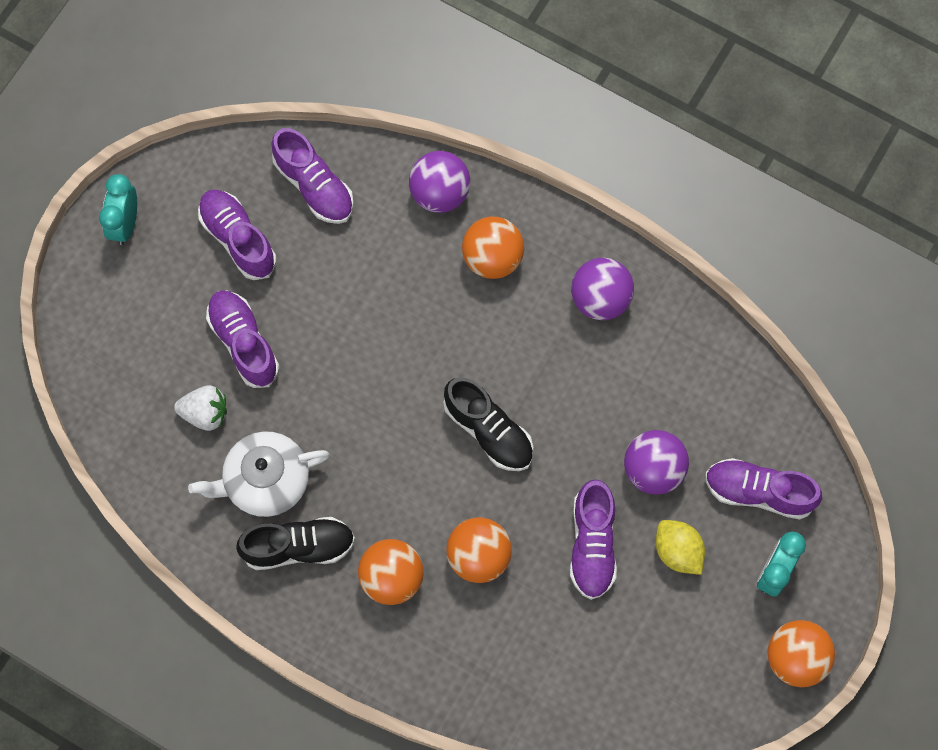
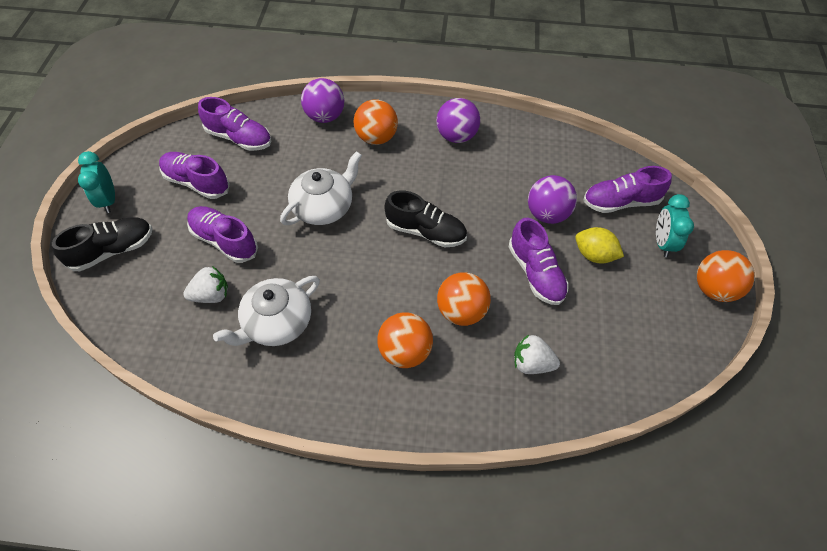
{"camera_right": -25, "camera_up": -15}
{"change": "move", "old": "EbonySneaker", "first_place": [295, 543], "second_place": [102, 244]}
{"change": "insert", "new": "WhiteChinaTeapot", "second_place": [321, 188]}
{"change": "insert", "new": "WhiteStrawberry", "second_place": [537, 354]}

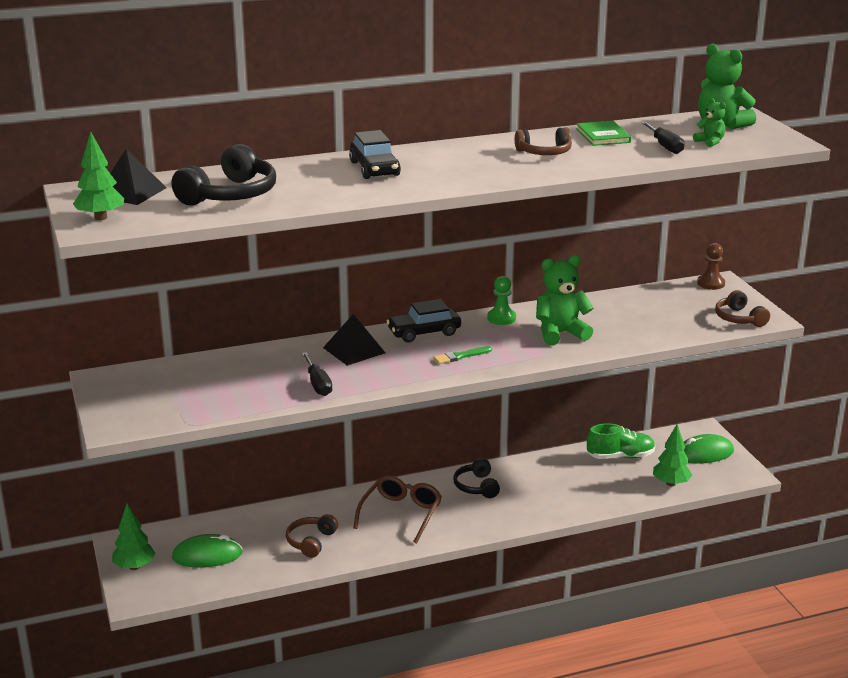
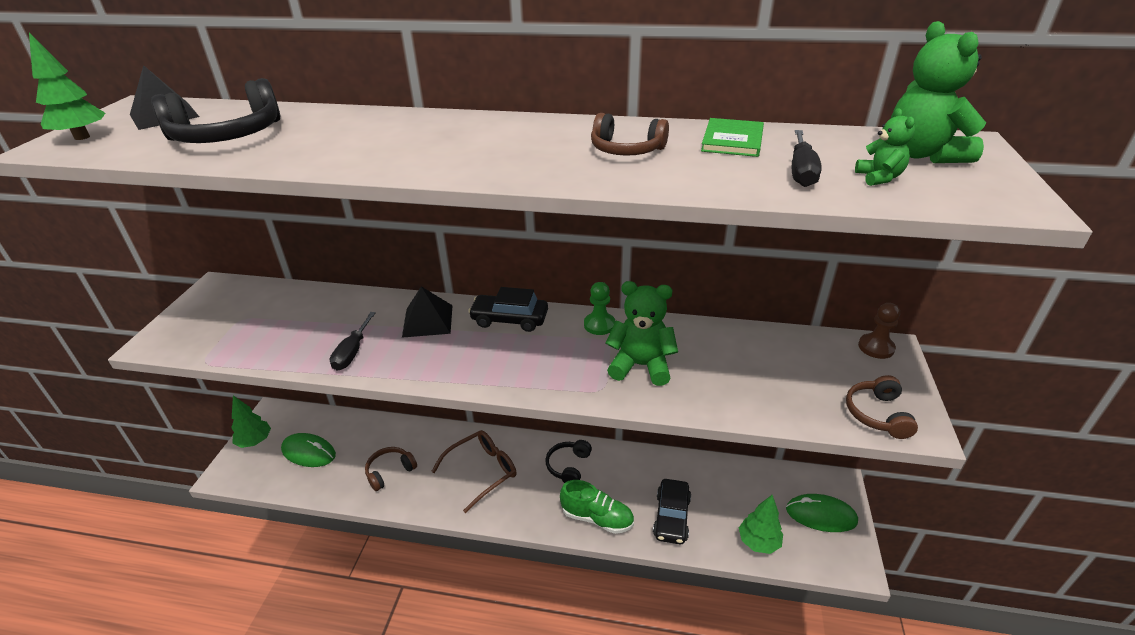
{"camera_right": 30, "camera_up": 10}
{"change": "move", "old": "EbonyAutomobile", "first_place": [375, 154], "second_place": [672, 511]}
{"change": "delete", "old": "EmeraldPaintBrush", "first_place": [462, 355]}
{"change": "move", "old": "EmeraldSneaker", "first_place": [621, 441], "second_place": [597, 507]}

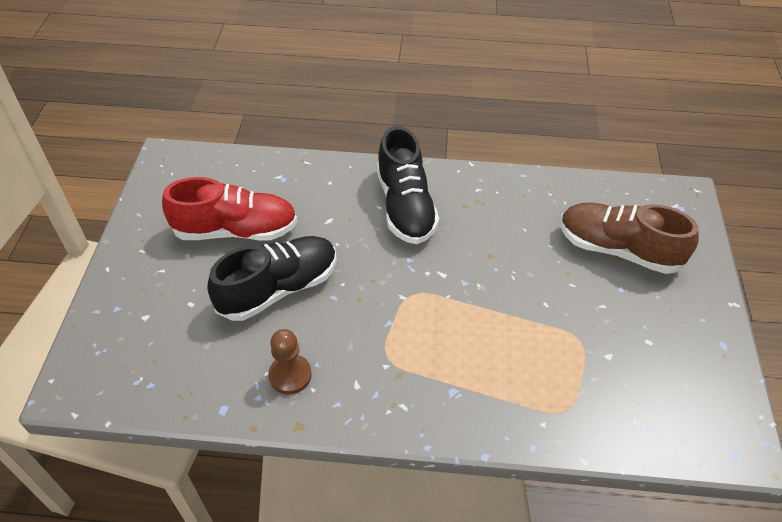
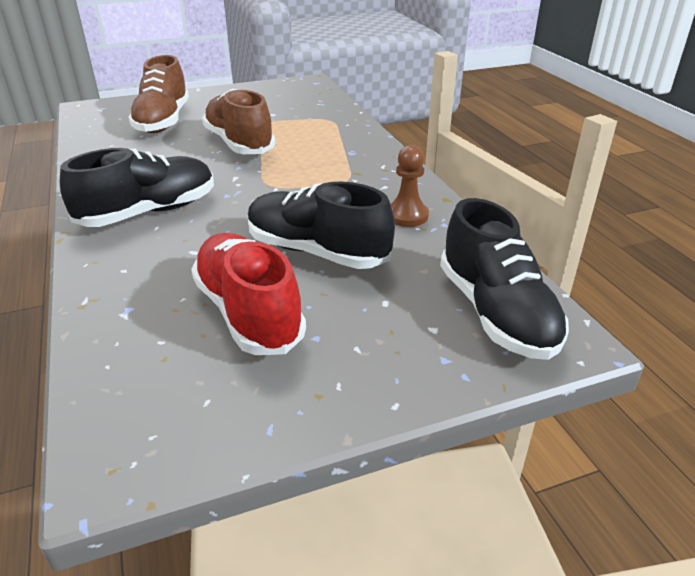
{"camera_right": -115, "camera_up": -15}
{"change": "insert", "new": "DarkBrownSneaker", "second_place": [238, 121]}
{"change": "insert", "new": "EbonySneaker", "second_place": [504, 279]}

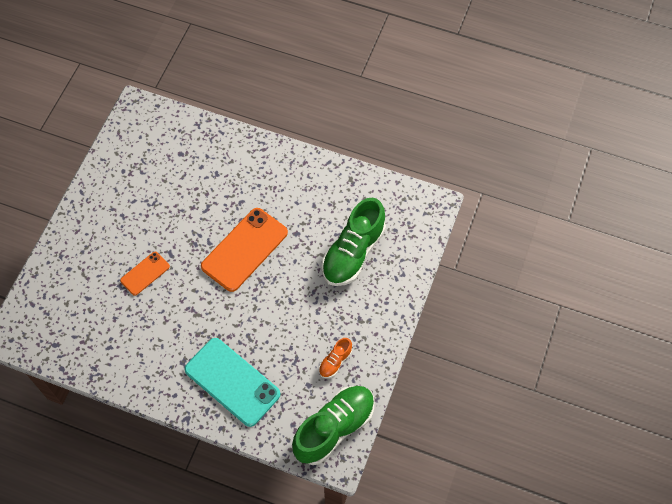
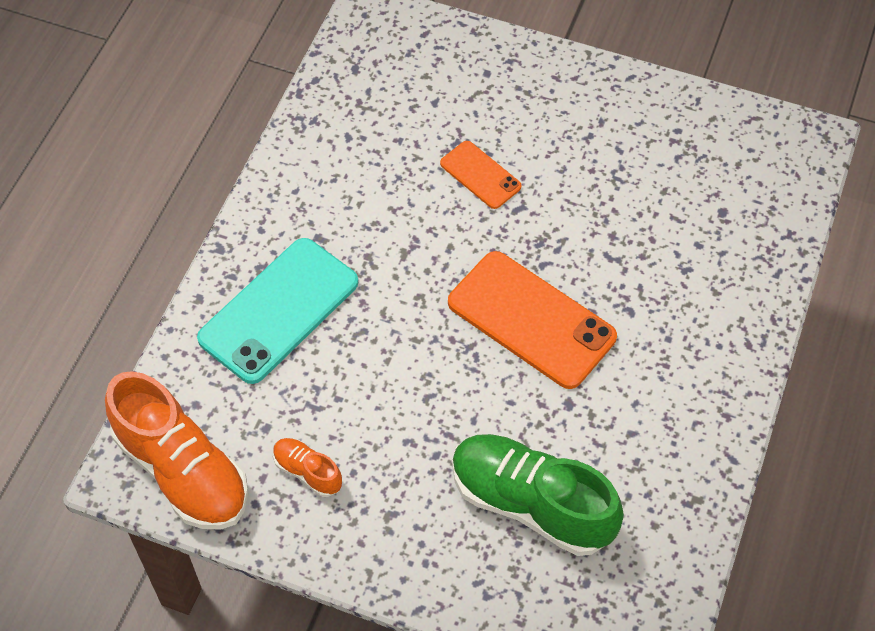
{"camera_right": 90, "camera_up": -5}
{"change": "recolor", "old": "EmeraldSneaker", "new": "BrightOrangeSneaker", "first_place": [333, 425], "second_place": [176, 450]}

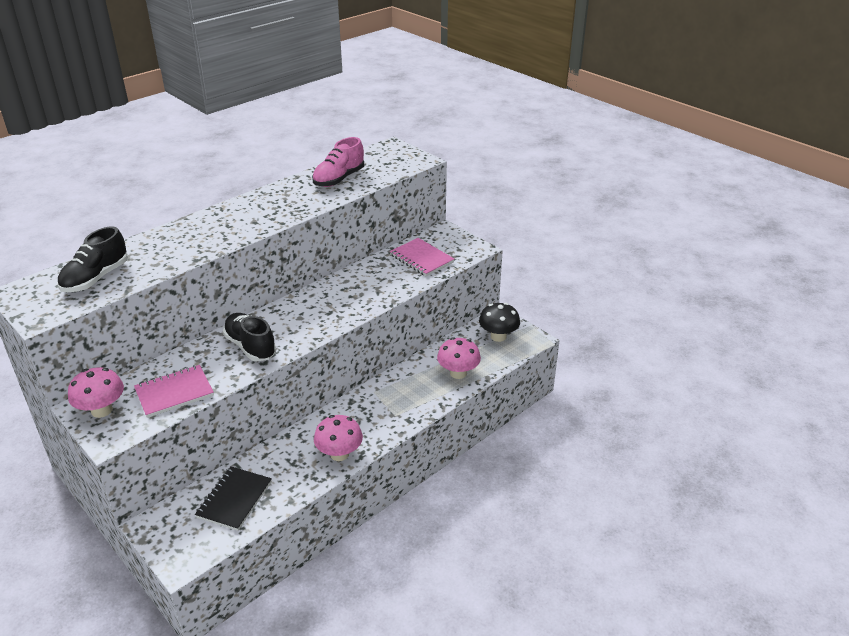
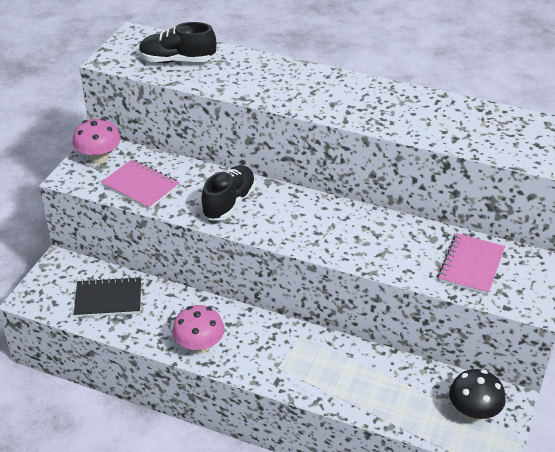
{"camera_right": 65, "camera_up": 5}
{"change": "delete", "old": "RosePinkSneaker", "first_place": [338, 162]}
{"change": "delete", "old": "RosePinkToadstool", "first_place": [459, 358]}

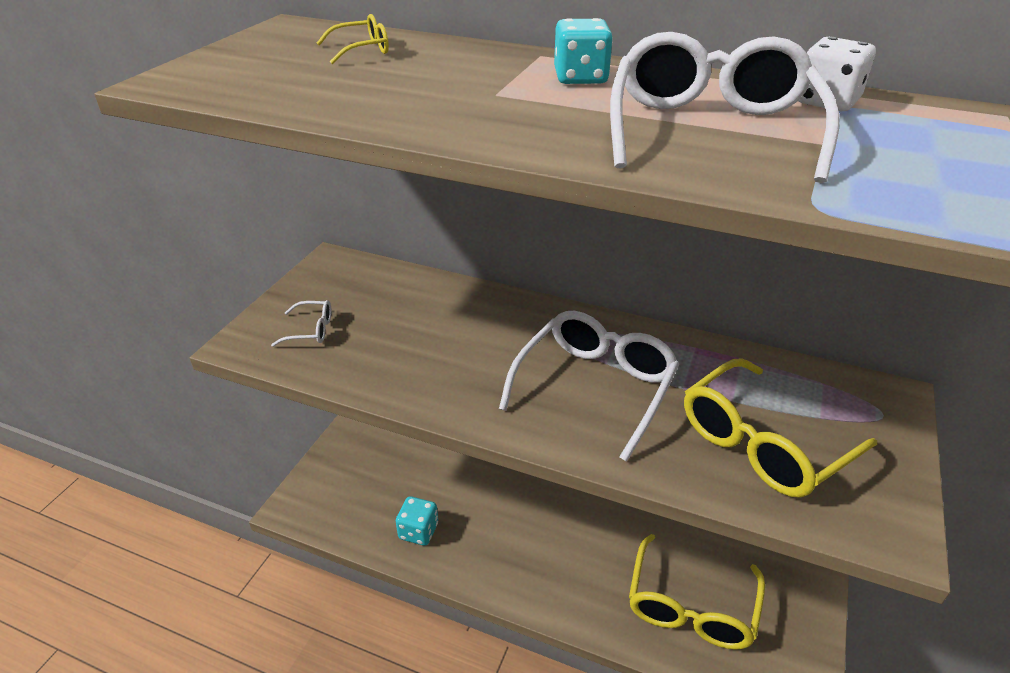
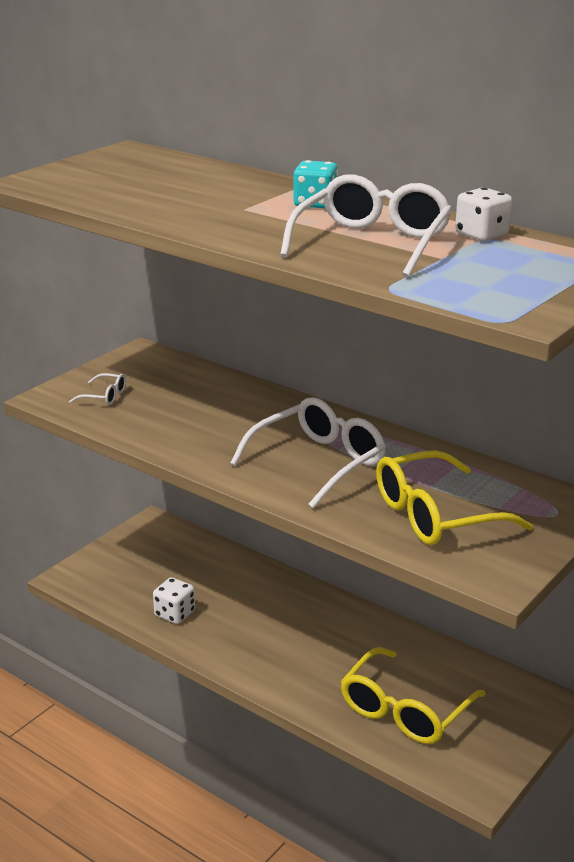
{"camera_right": 15, "camera_up": -10}
{"change": "delete", "old": "BrightYellowSpectacles", "first_place": [353, 39]}
{"change": "recolor", "old": "TealDice", "new": "WhiteDice", "first_place": [417, 521], "second_place": [174, 600]}

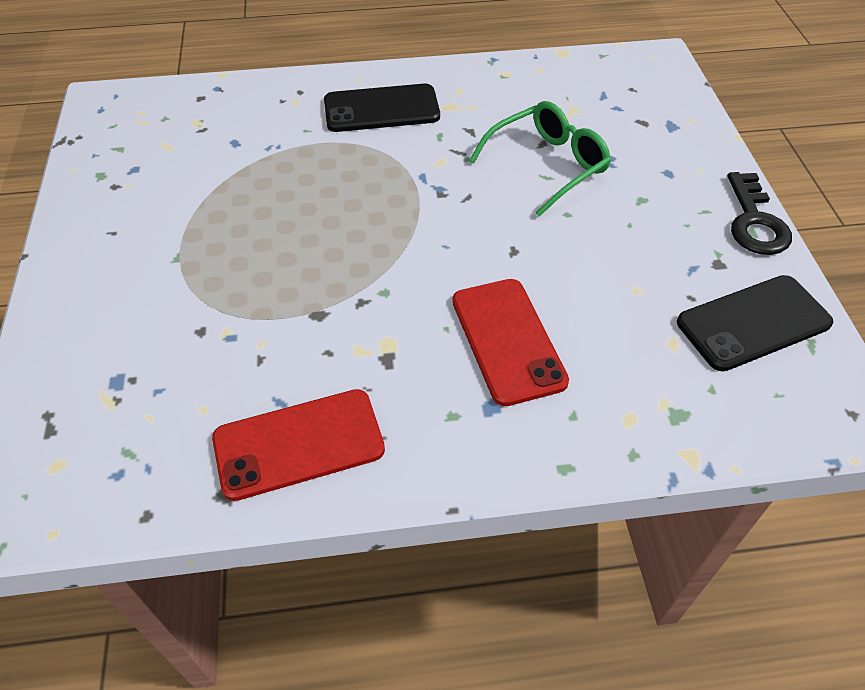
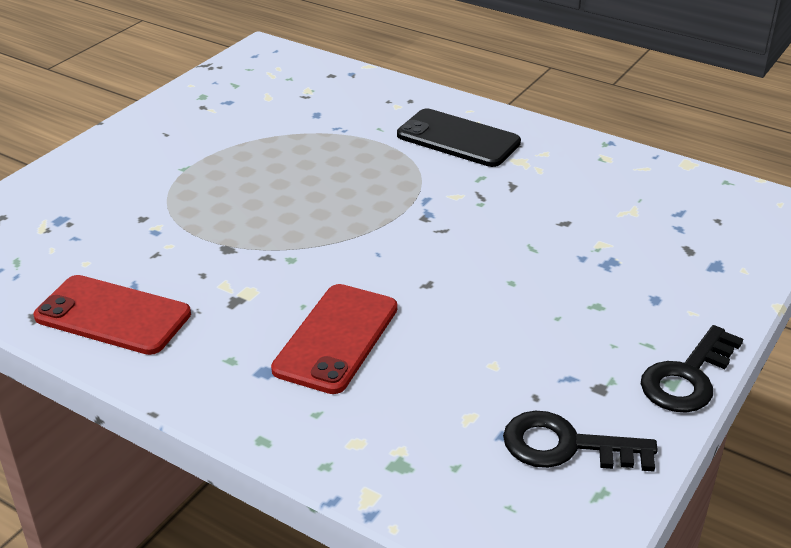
{"camera_right": 40, "camera_up": -15}
{"change": "delete", "old": "EmeraldSpectacles", "first_place": [540, 159]}
{"change": "replace", "old": "EbonyMobilePhone", "new": "EbonyKey", "first_place": [755, 323], "second_place": [580, 441]}

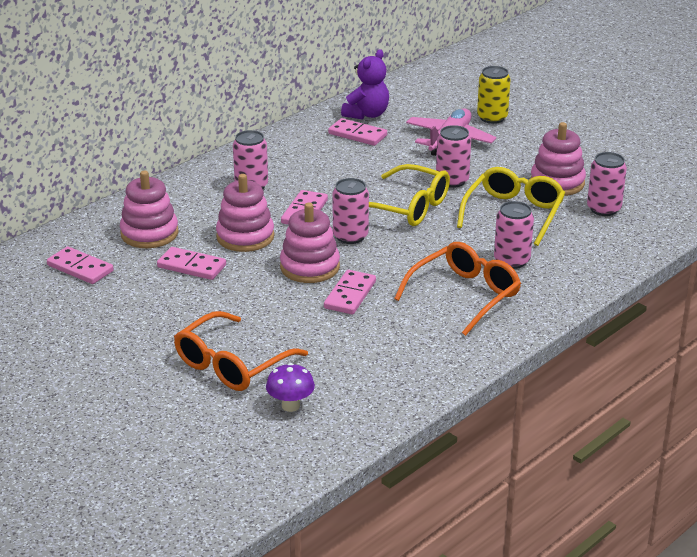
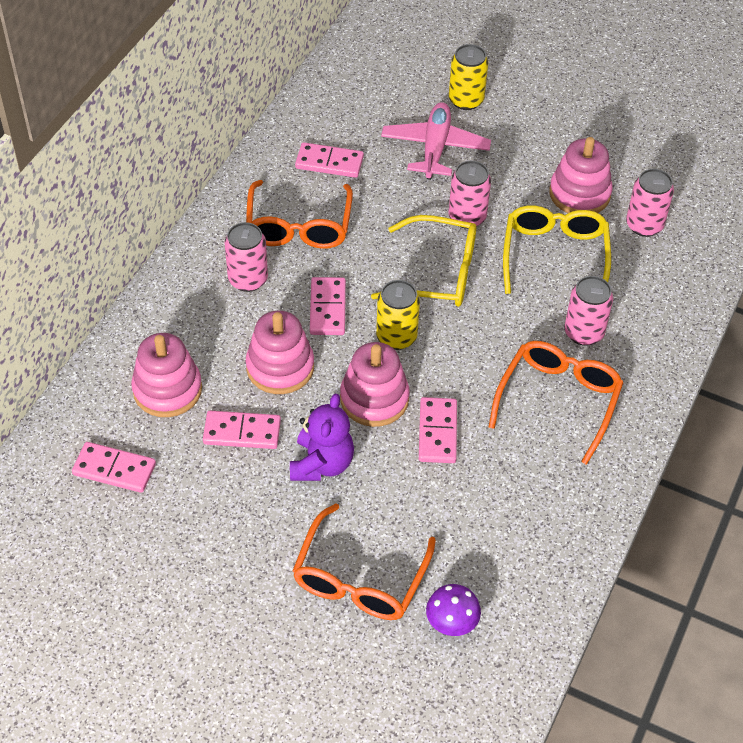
{"camera_right": -20, "camera_up": 20}
{"change": "recolor", "old": "RosePinkCan", "new": "BrightYellowCan", "first_place": [350, 211], "second_place": [398, 315]}
{"change": "move", "old": "RoyalPurpleTeddy", "first_place": [365, 84], "second_place": [322, 437]}
{"change": "insert", "new": "BrightOrangeSpectacles", "second_place": [299, 214]}

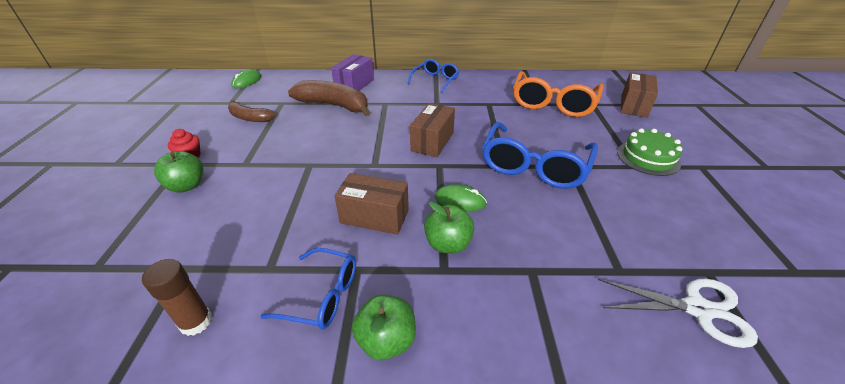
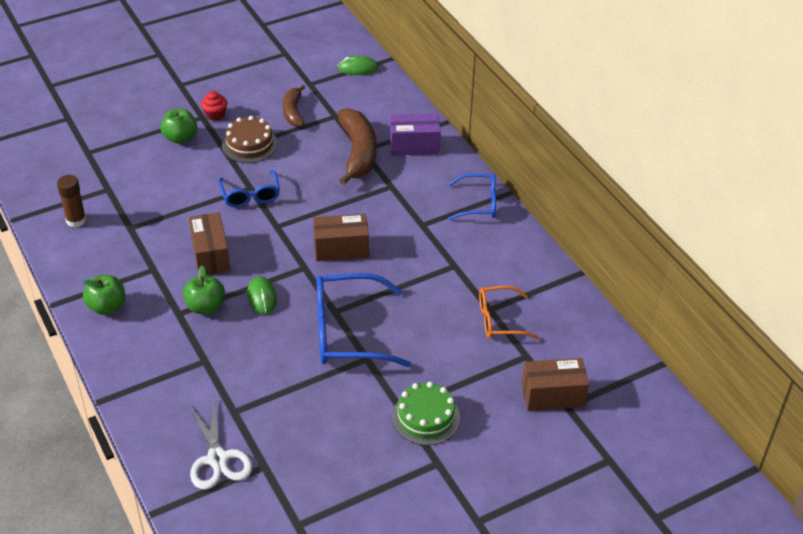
{"camera_right": 60, "camera_up": 5}
{"change": "move", "old": "BlueSpectacles", "first_place": [308, 288], "second_place": [249, 188]}
{"change": "resize", "old": "BrightOrangeSpectacles", "first_place": [558, 94], "second_place": [508, 312], "factor": 0.58}
{"change": "insert", "new": "DarkBrownGateau", "second_place": [250, 139]}

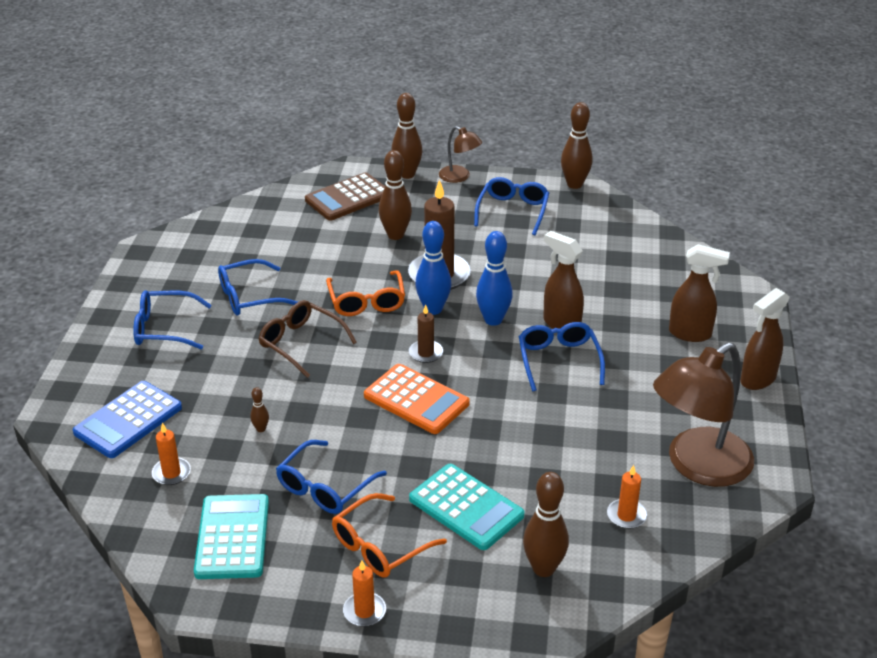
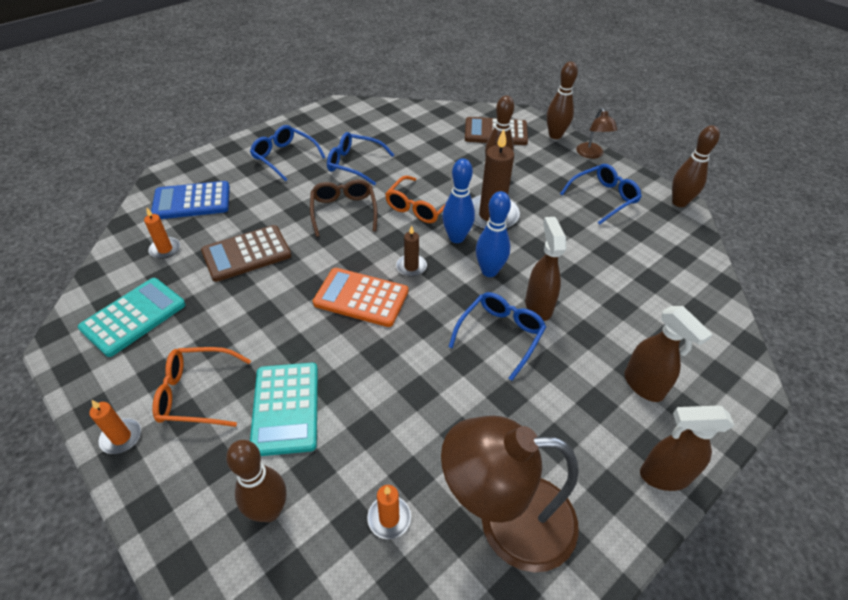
{"camera_right": 40, "camera_up": 10}
{"change": "replace", "old": "DarkBrownTenpin", "new": "DarkBrownCalculator", "first_place": [259, 409], "second_place": [246, 253]}
{"change": "delete", "old": "BlueSpectacles", "first_place": [331, 477]}
{"change": "rotate", "old": "BrightOrangeCalculator", "first_place": [417, 399], "second_place": [360, 297], "degrees": 120}

